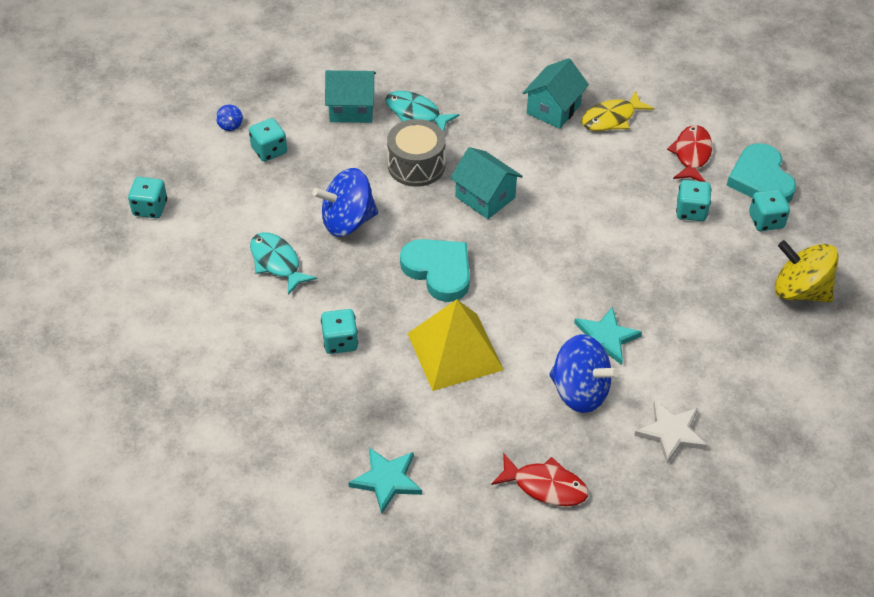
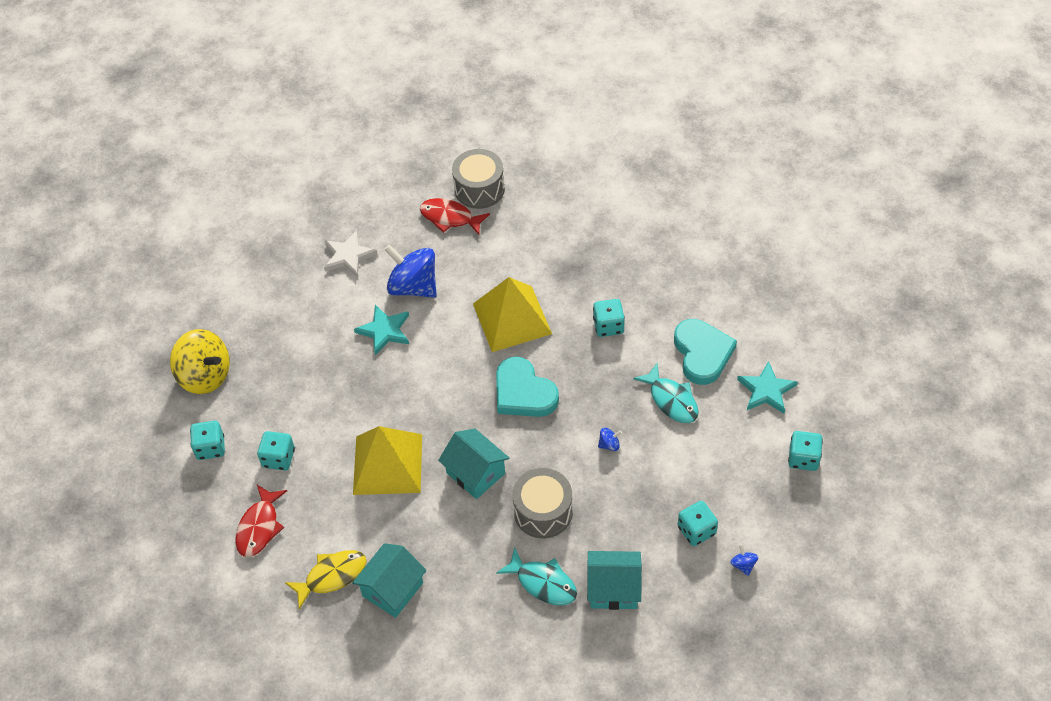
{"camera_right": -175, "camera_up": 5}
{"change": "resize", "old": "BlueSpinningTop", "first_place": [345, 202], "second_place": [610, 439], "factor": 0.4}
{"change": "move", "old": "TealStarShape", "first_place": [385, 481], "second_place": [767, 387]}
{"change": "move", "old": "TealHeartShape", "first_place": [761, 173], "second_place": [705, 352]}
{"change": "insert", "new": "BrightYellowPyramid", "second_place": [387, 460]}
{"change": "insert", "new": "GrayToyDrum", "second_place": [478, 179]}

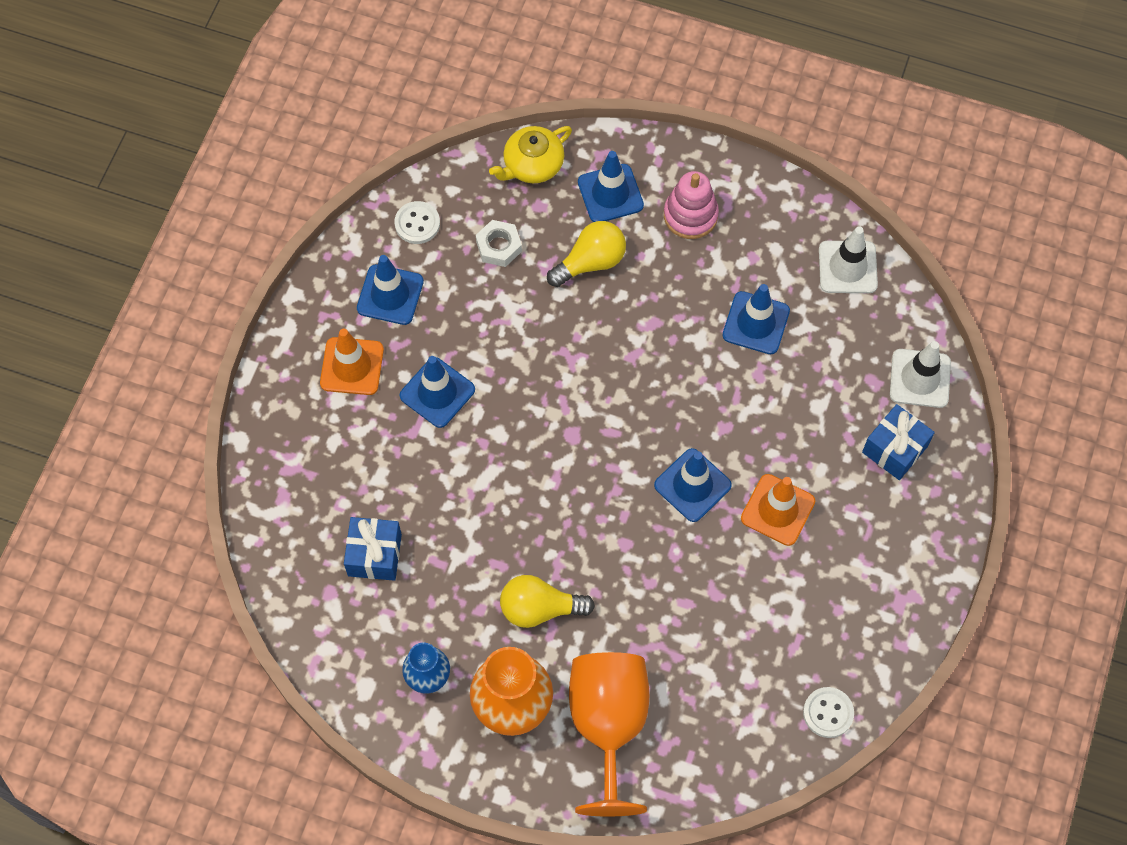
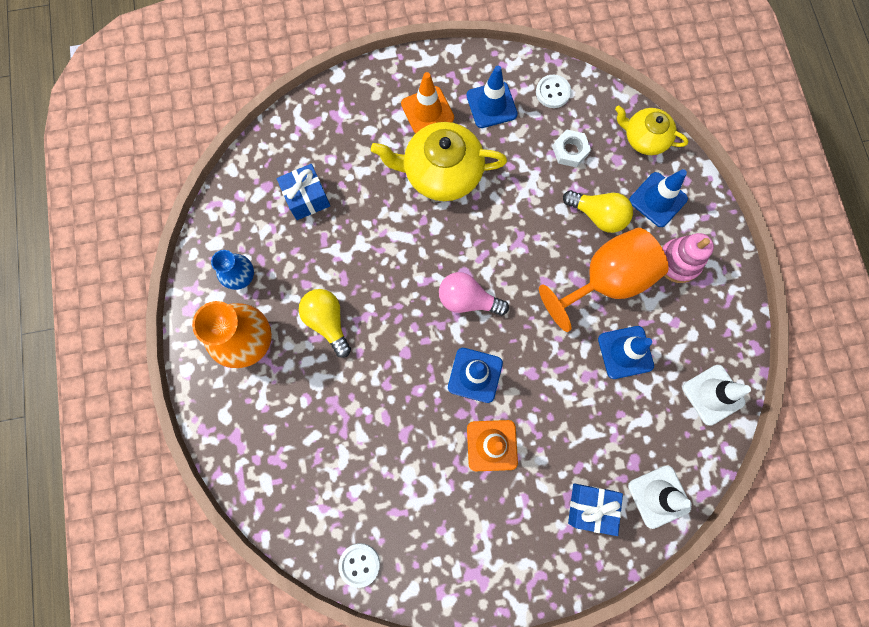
{"camera_right": 60, "camera_up": 10}
{"change": "replace", "old": "BlueSafetyCone", "new": "BrightYellowChinaTeapot", "first_place": [437, 392], "second_place": [439, 161]}
{"change": "move", "old": "BrightOrangeWineGlass", "first_place": [609, 734], "second_place": [604, 280]}
{"change": "insert", "new": "RosePinkBulb", "second_place": [474, 294]}

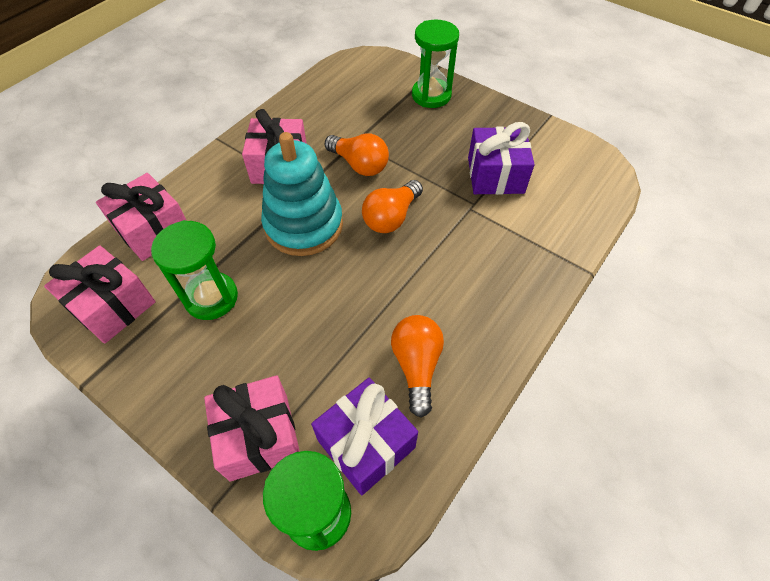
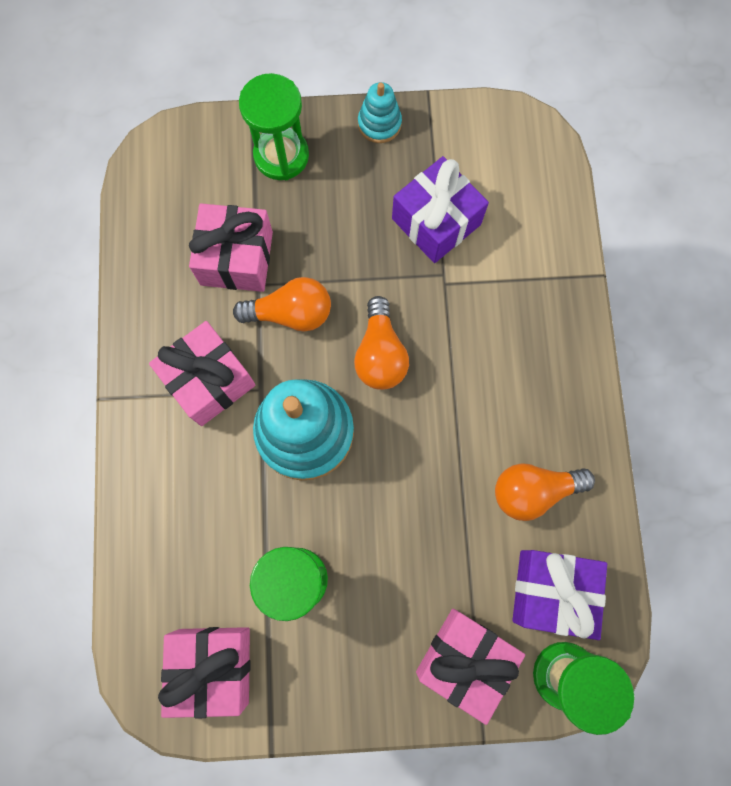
{"camera_right": -40, "camera_up": 20}
{"change": "move", "old": "RosePinkWrappedGift", "first_place": [141, 217], "second_place": [231, 247]}
{"change": "rotate", "old": "BrightOrangeBulb", "first_place": [417, 366], "second_place": [545, 492], "degrees": -60}
{"change": "insert", "new": "TealRingStacker", "second_place": [380, 112]}

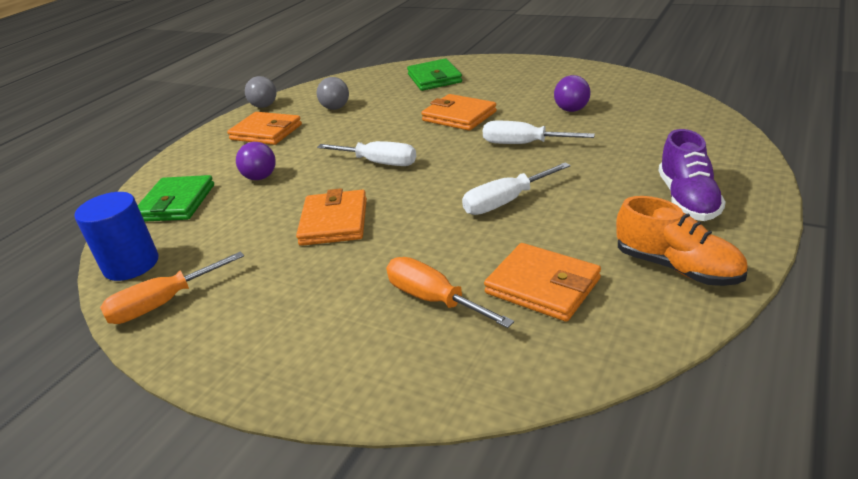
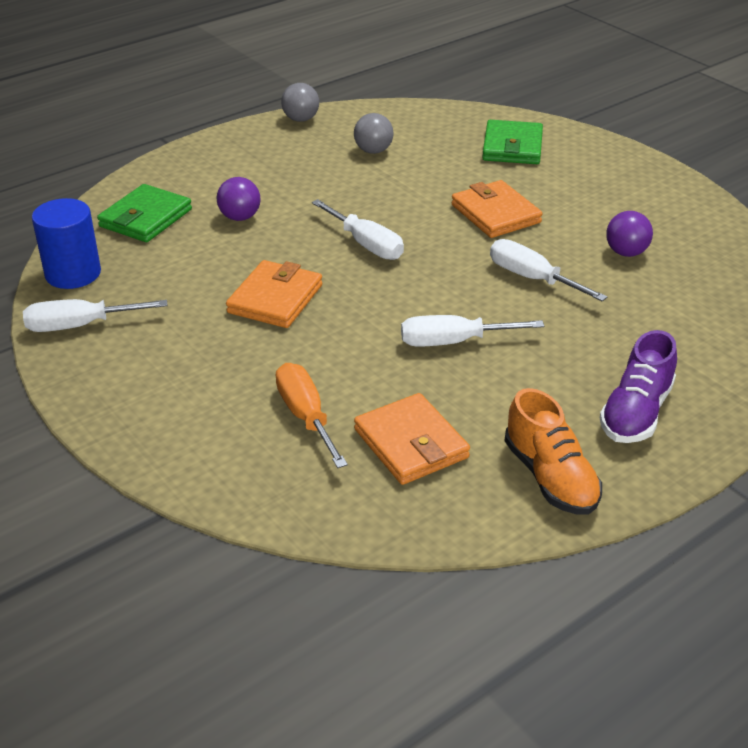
{"camera_right": 20, "camera_up": 5}
{"change": "recolor", "old": "BrightOrangeScrewdriver", "new": "WhiteScrewdriver", "first_place": [172, 287], "second_place": [95, 315]}
{"change": "delete", "old": "BrightOrangeWallet", "first_place": [264, 128]}

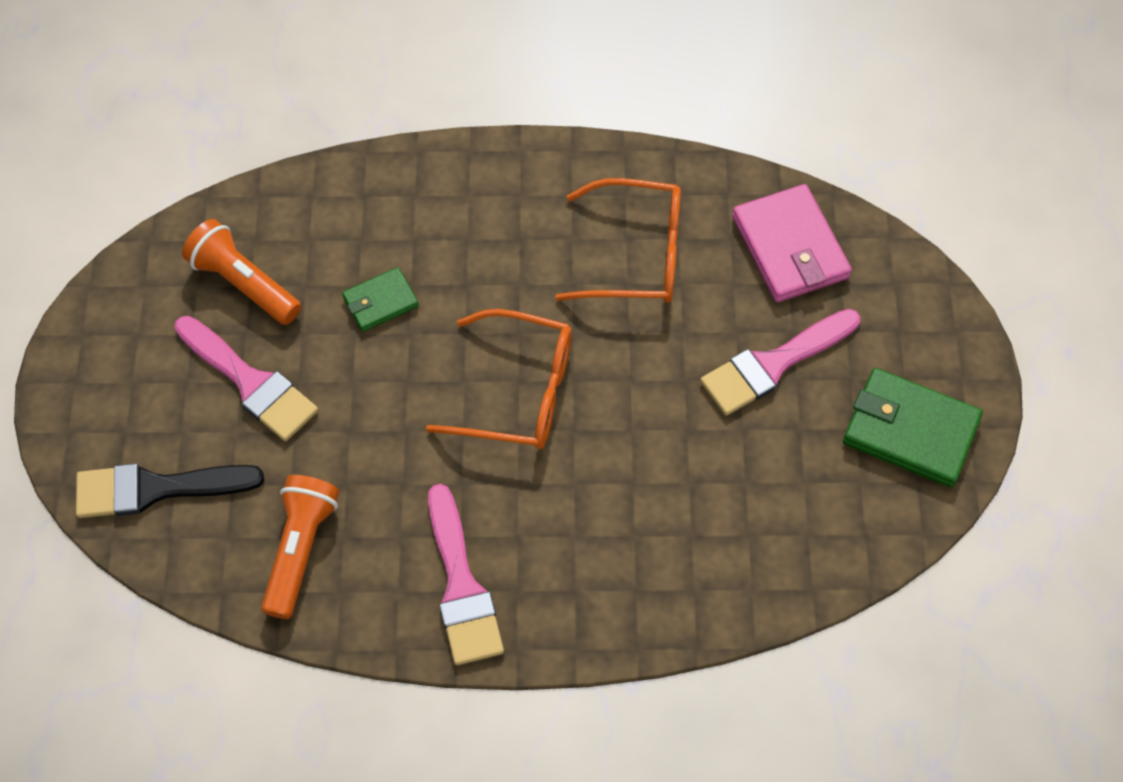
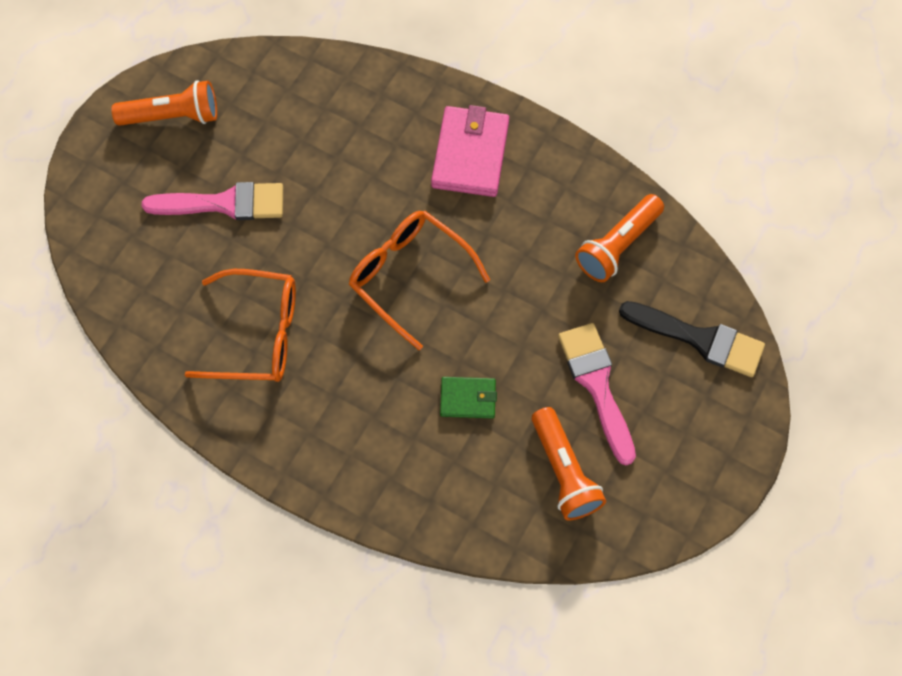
{"camera_right": -150, "camera_up": 5}
{"change": "delete", "old": "RosePinkPaintBrush", "first_place": [466, 574]}
{"change": "rotate", "old": "BrightOrangeSpectacles", "first_place": [618, 240], "second_place": [240, 325], "degrees": 150}
{"change": "move", "old": "RosePinkWallet", "first_place": [792, 243], "second_place": [470, 151]}
{"change": "replace", "old": "EmeraldWallet", "new": "BrightOrangeFlashlight", "first_place": [913, 427], "second_place": [164, 103]}

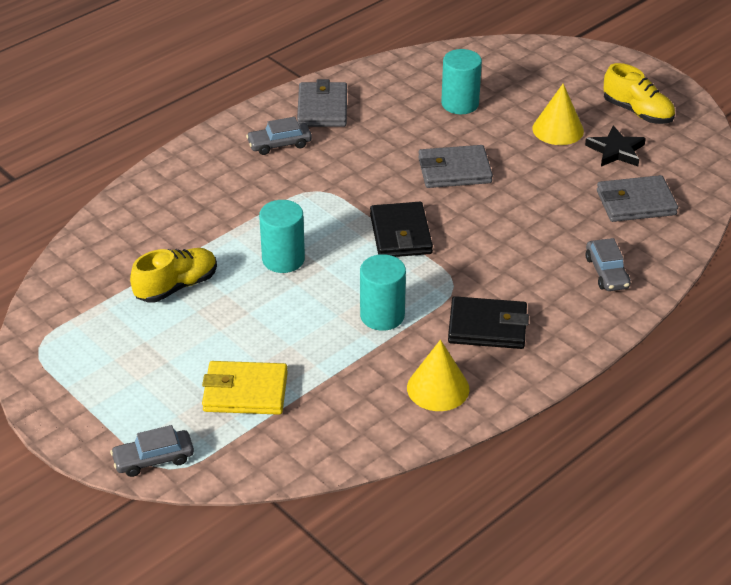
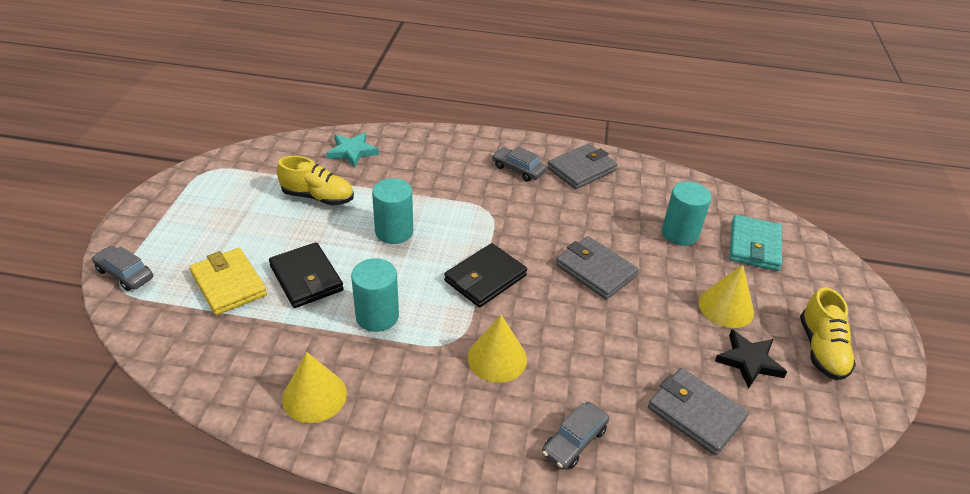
{"camera_right": 50, "camera_up": 0}
{"change": "move", "old": "EbonyWallet", "first_place": [488, 322], "second_place": [306, 275]}
{"change": "insert", "new": "TealStarShape", "second_place": [352, 150]}
{"change": "insert", "new": "BrightYellowConeShape", "second_place": [497, 349]}
{"change": "insert", "new": "TealWallet", "second_place": [755, 243]}

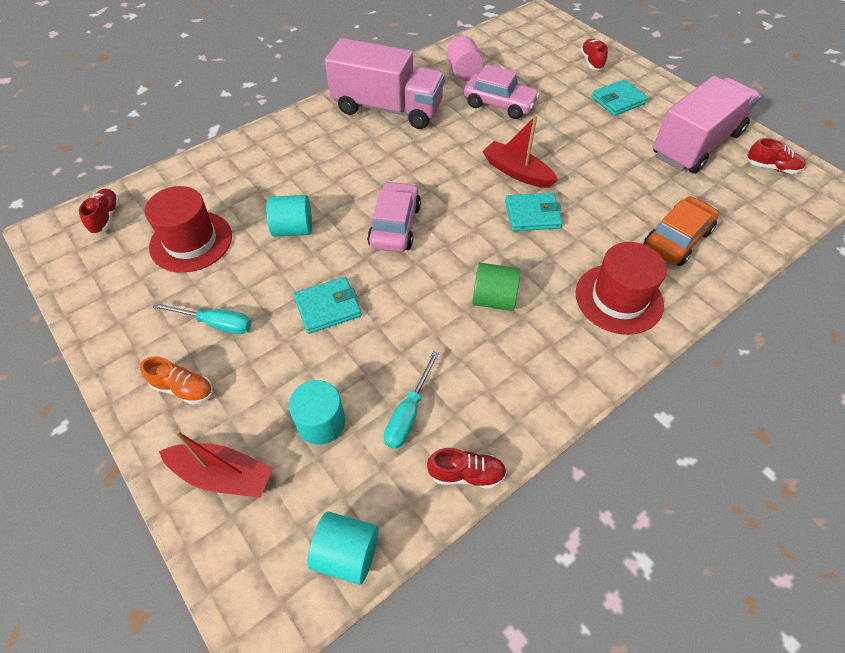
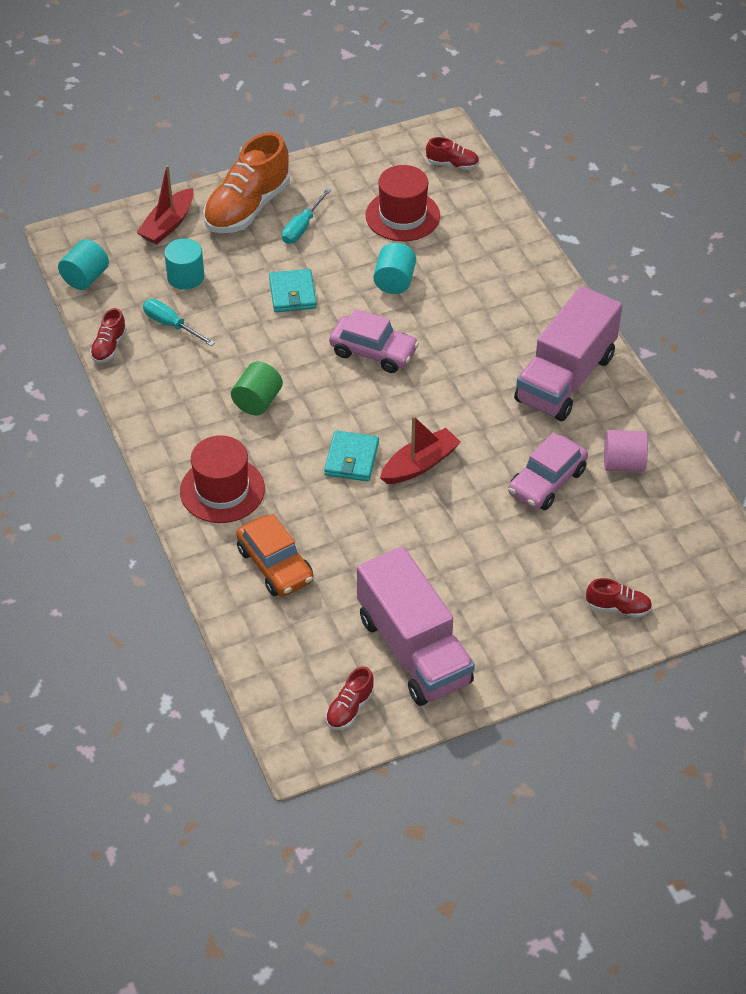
{"camera_right": 105, "camera_up": -5}
{"change": "resize", "old": "BrightOrangeSneaker", "first_place": [176, 381], "second_place": [246, 182], "factor": 2.15}
{"change": "delete", "old": "TealWallet", "first_place": [620, 97]}

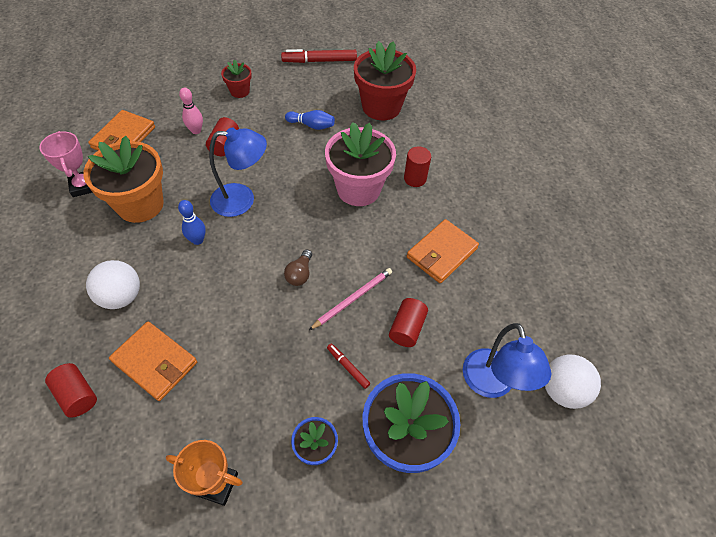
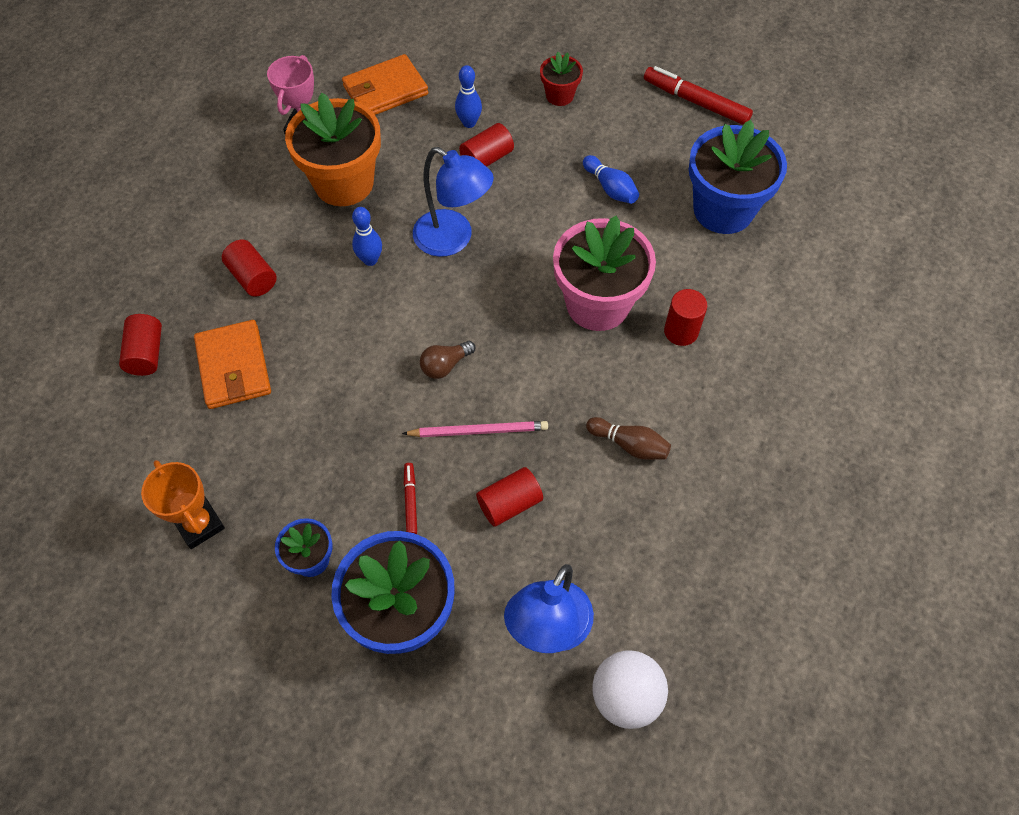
{"camera_right": 40, "camera_up": 5}
{"change": "replace", "old": "WhiteBall", "new": "CrimsonSolidCylinder", "first_place": [113, 284], "second_place": [249, 268]}
{"change": "recolor", "old": "RosePinkTenpin", "new": "BlueTenpin", "first_place": [191, 111], "second_place": [468, 96]}
{"change": "recolor", "old": "CrimsonPottedPlant", "new": "BluePottedPlant", "first_place": [385, 80], "second_place": [738, 177]}
{"change": "replace", "old": "BrightOrangeWallet", "new": "DarkBrownTenpin", "first_place": [443, 251], "second_place": [628, 438]}

